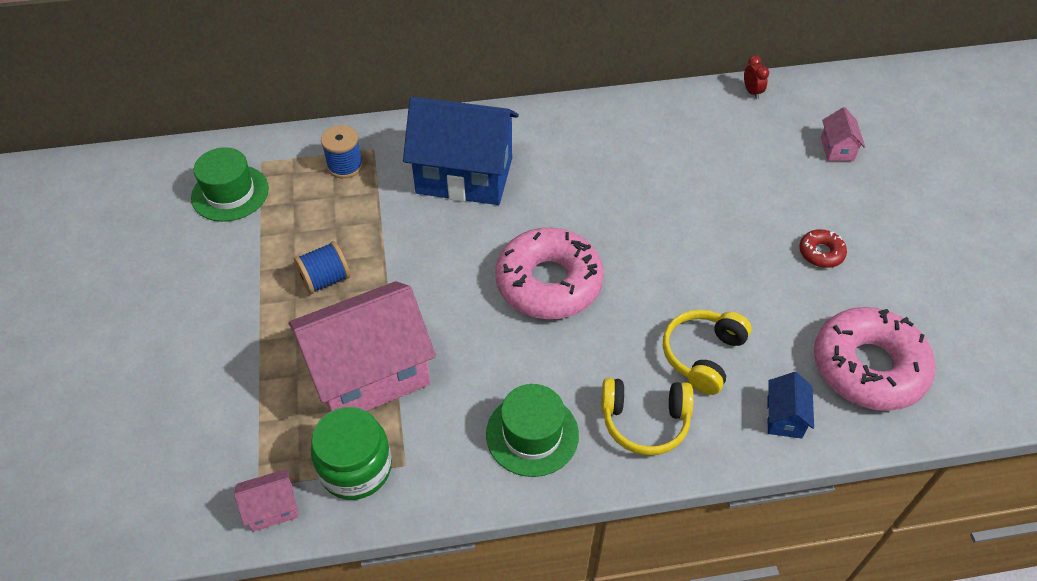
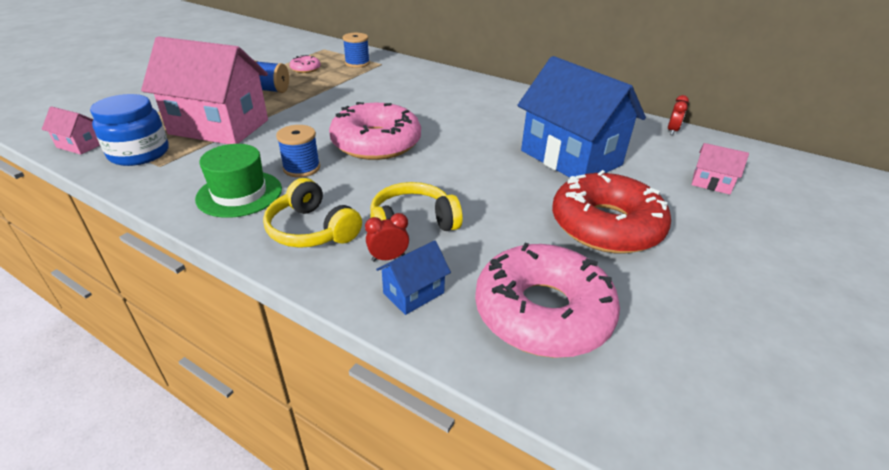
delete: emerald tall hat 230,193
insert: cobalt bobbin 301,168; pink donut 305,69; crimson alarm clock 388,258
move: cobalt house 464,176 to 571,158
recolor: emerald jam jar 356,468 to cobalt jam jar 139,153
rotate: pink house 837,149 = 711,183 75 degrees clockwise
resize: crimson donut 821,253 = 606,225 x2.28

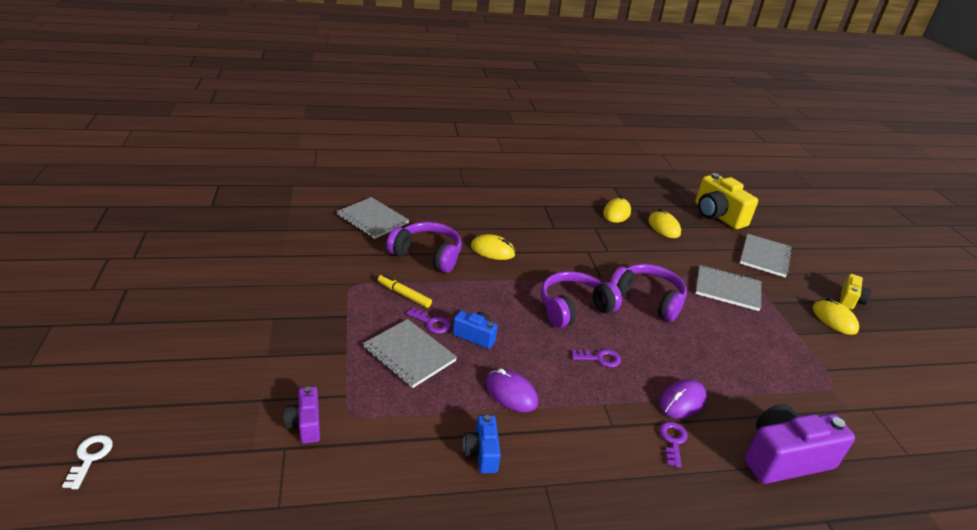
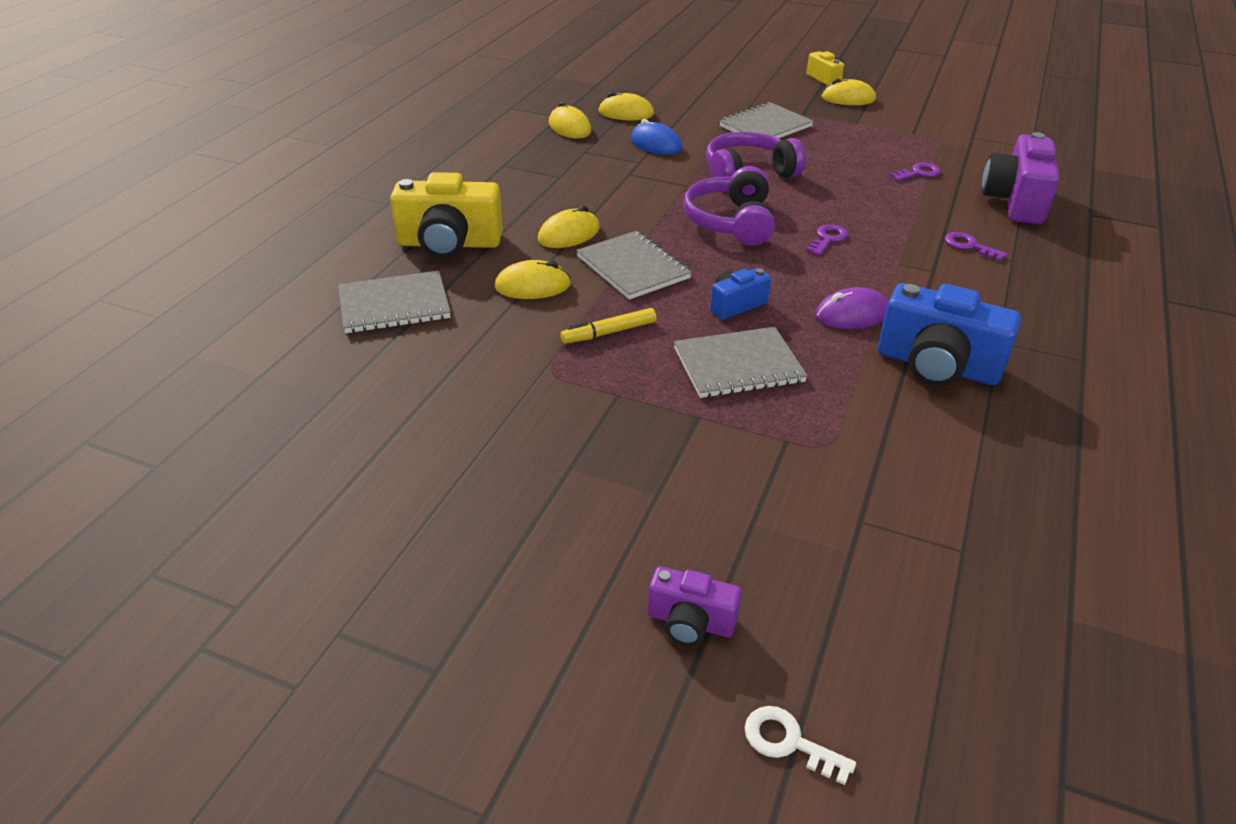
delete: violet PC mouse 682,401
insert: cobalt PC mouse 656,144
move: violet photo camera 305,424 to 690,622; violet door key 431,323 to 918,173; golden photo camera 717,215 to 449,244; gray exercise book 764,257 to 633,267
replace: violet headset 427,255 to golden PC mouse 532,286
resize: cobalt photo camera 482,453 = 937,366 x1.86

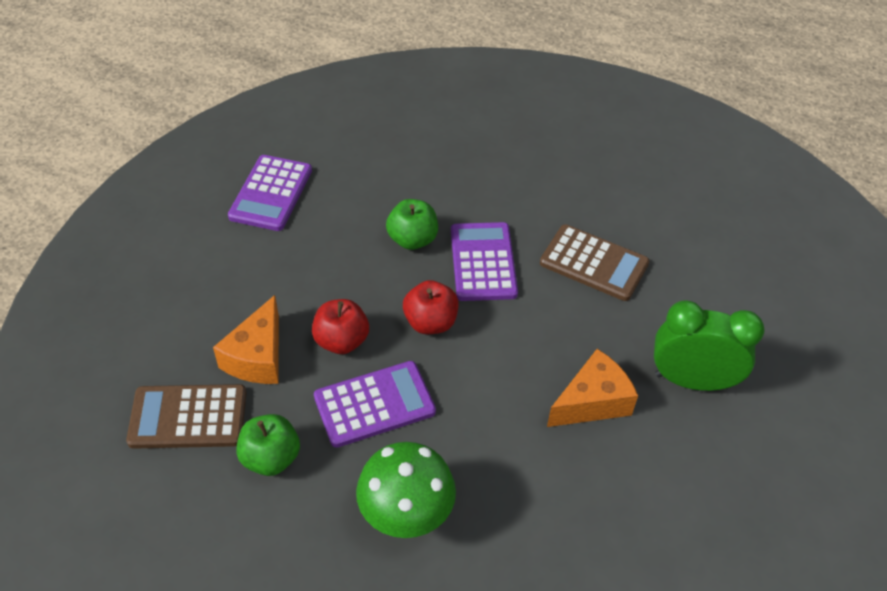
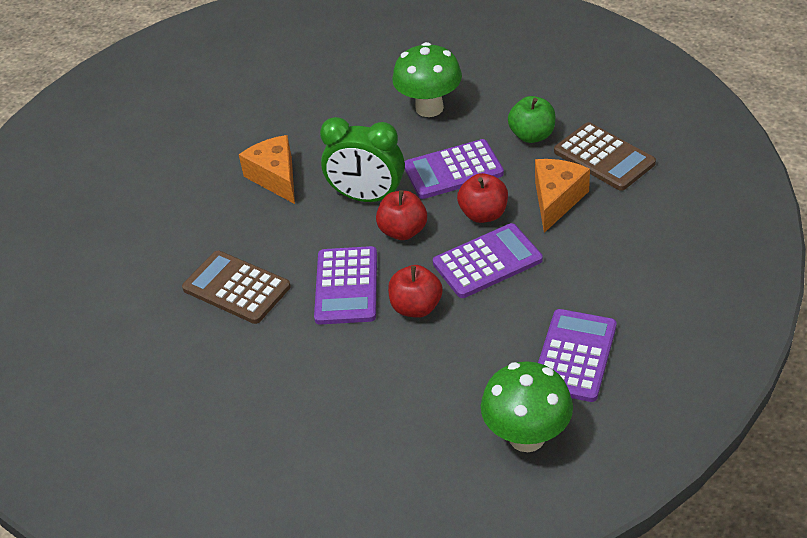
insert: violet calculator 487,262; emerald fungus 527,437
move: emerald alarm clock 692,380 to 367,197
recolor: emerald apple 412,239 to crimson apple 416,307
rotate: dark brown calculator 188,417 = 604,157 45 degrees clockwise; orange cheese wedge 592,402 = 275,177 90 degrees clockwise

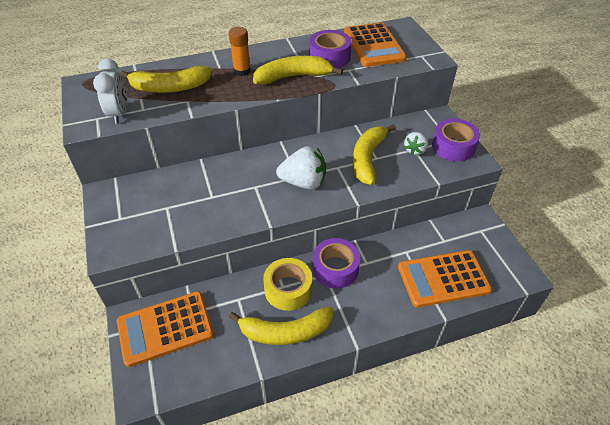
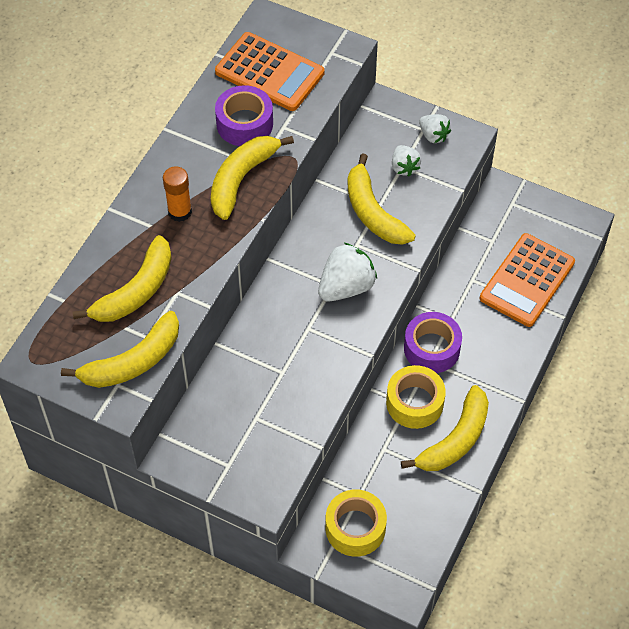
replace: white alarm clock 119,114 to golden banana 133,361; orange calculator 165,328 to golden sticky tape 355,528; violet sticky tape 453,147 to white berry 433,135

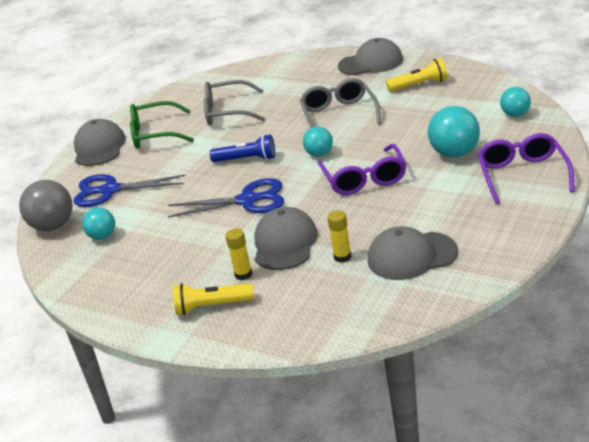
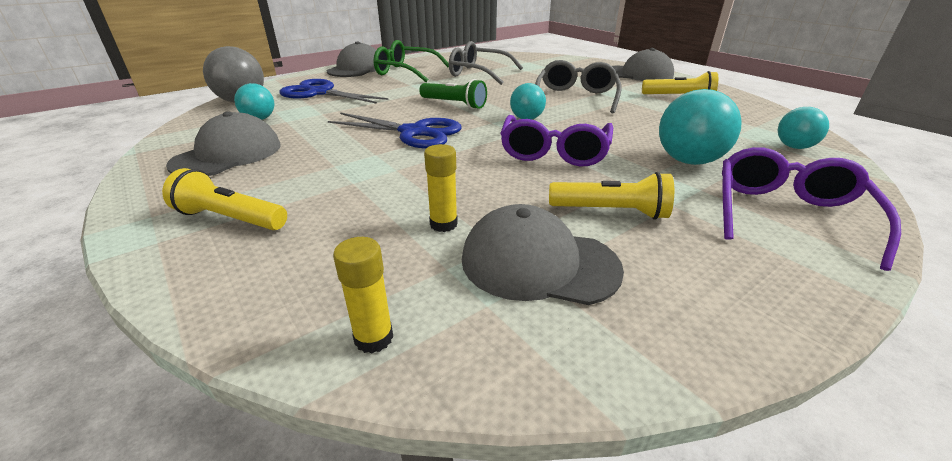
insert: golden flashlight 611,211
move: golden stick of glue 243,274 to 373,338; gray baseball cap 285,243 to 227,154
recolor: cobalt flashlight 246,159 to emerald flashlight 454,104

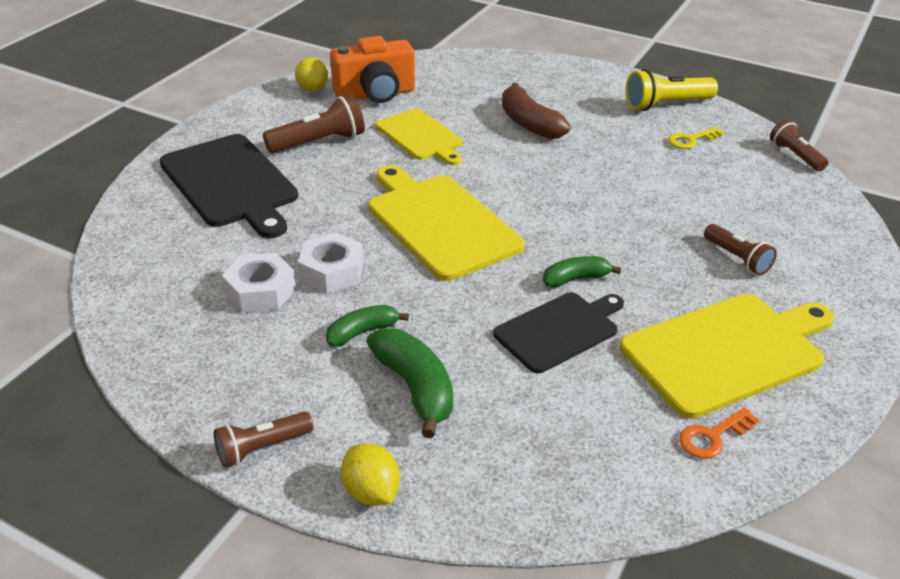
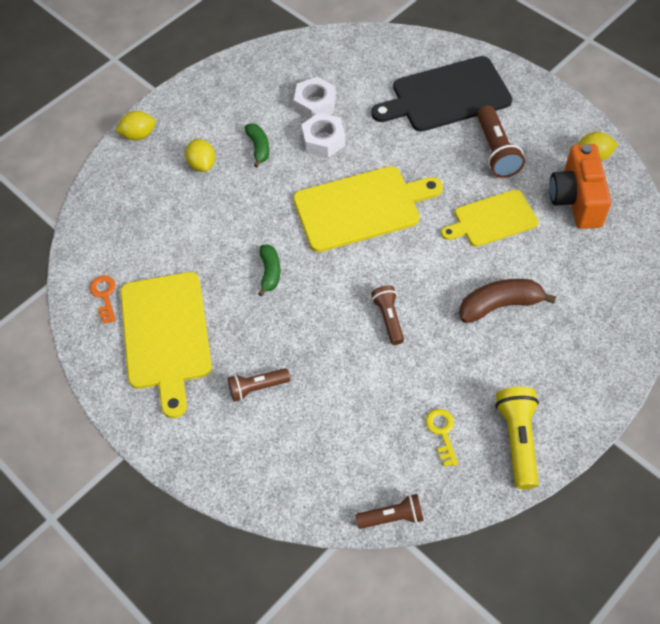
delete: ebony chopping board 559,330
move: dark brown flashlight 262,448 to 388,318
replace: emerald banana 415,388 to golden citrus fruit 202,164

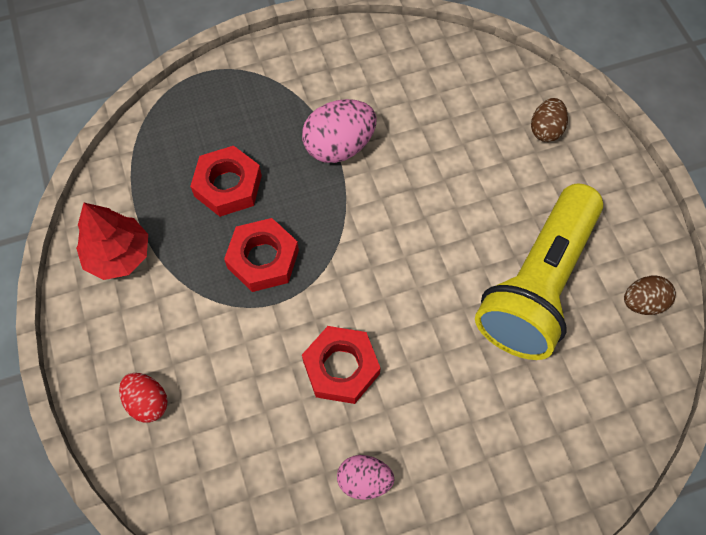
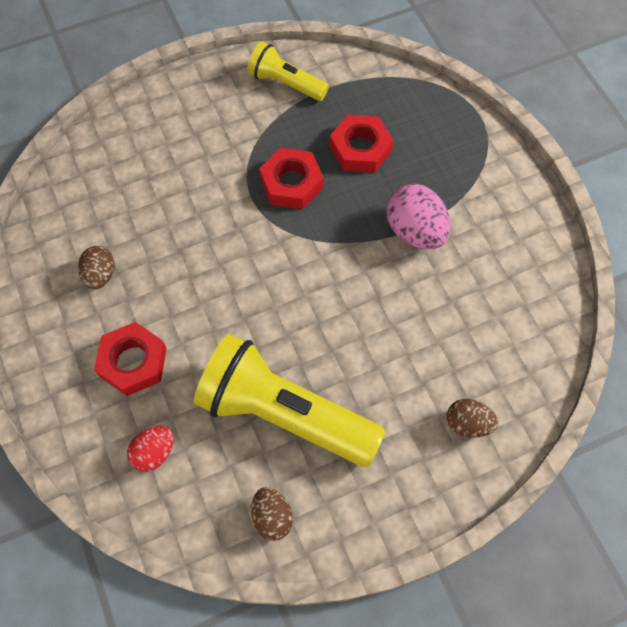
move: crimson egg 148,402 to 154,452; crimson nut 341,367 to 133,362
replace: crimson toy tree 118,255 to golden flashlight 286,83
recolor: pink egg 364,480 to dark brown egg 100,275

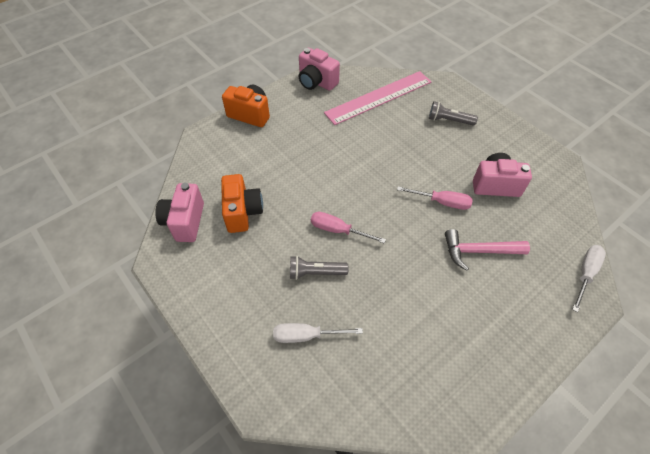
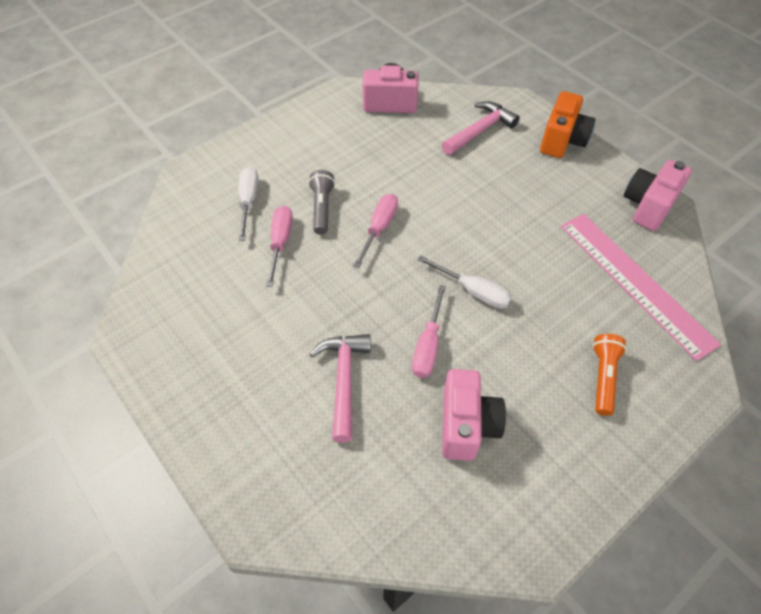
delete: orange photo camera 242,212
insert: pink hand screwdriver 280,242; pink hammer 480,130
move: white hand screwdriver 585,274 to 473,291
recolor: gray flashlight 449,120 to orange flashlight 603,377

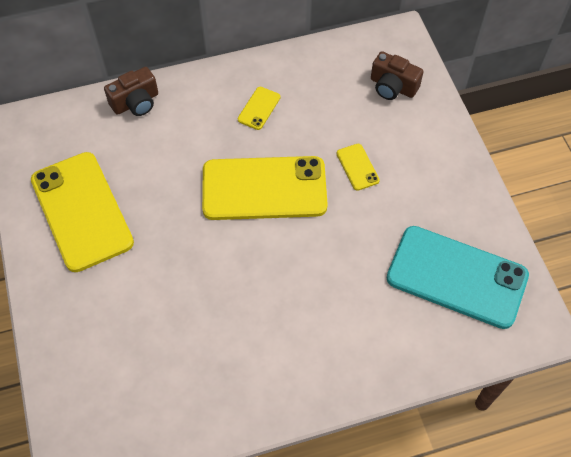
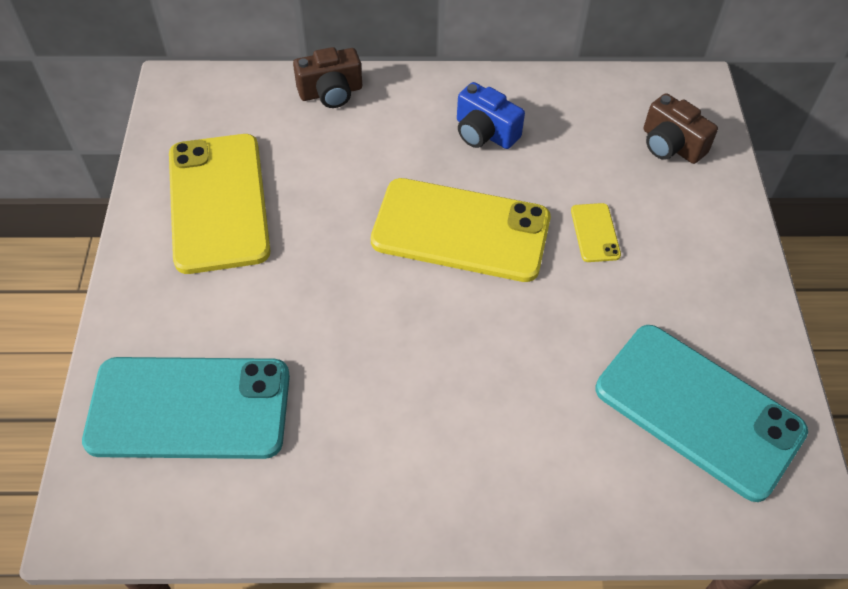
insert: aqua smartphone 189,408
replace: golden smartphone 259,108 to cobalt photo camera 484,133

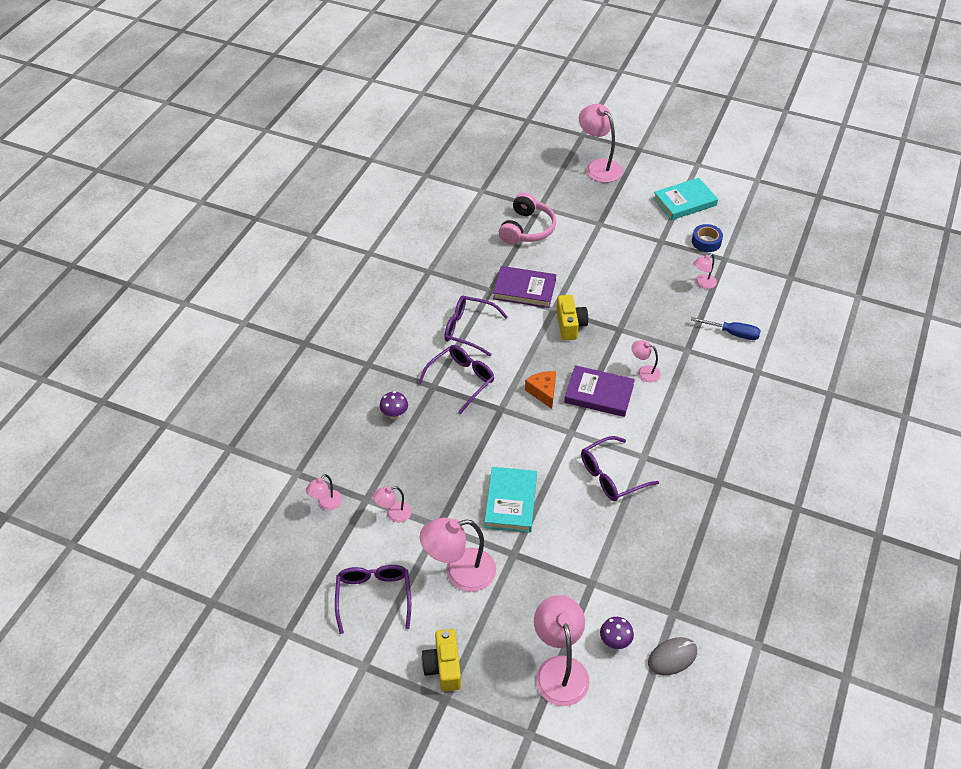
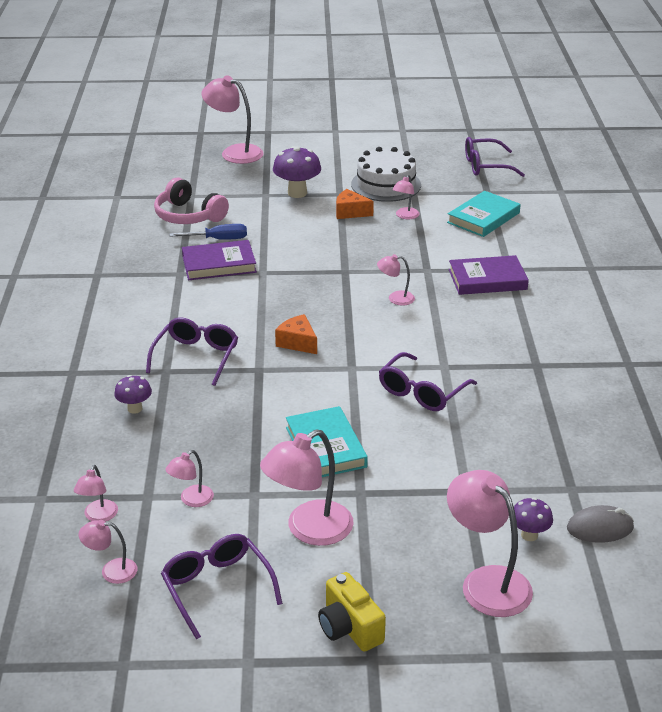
delete: golden photo camera 570,325
insert: pink reading lamp 111,571; violet fungus 297,193; orange cheese wedge 350,212
move: violet eyeglasses 468,329 to 485,166; violet hardback 599,394 to 487,279; aqua hardback 684,202 to 483,218; cobalt hand screwdriver 732,333 to 218,239
replace: cobalt sticky tape 706,242 to white cake 386,185
rotate: pink headset 527,229 = 189,216 135 degrees clockwise; gray PC mouse 672,657 = 600,528 45 degrees clockwise

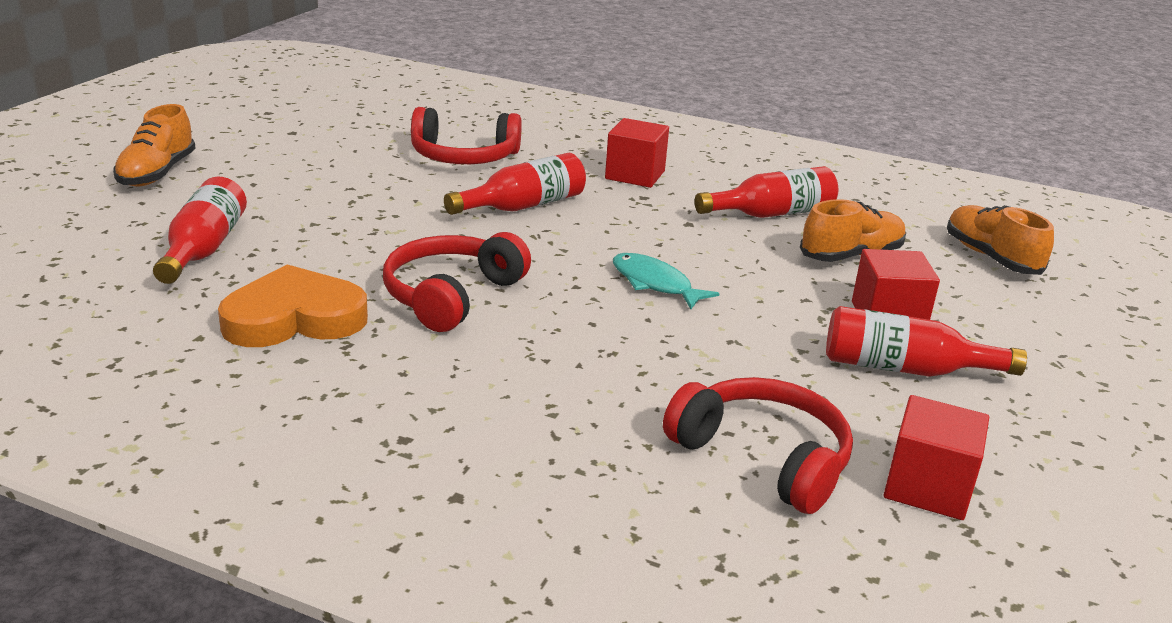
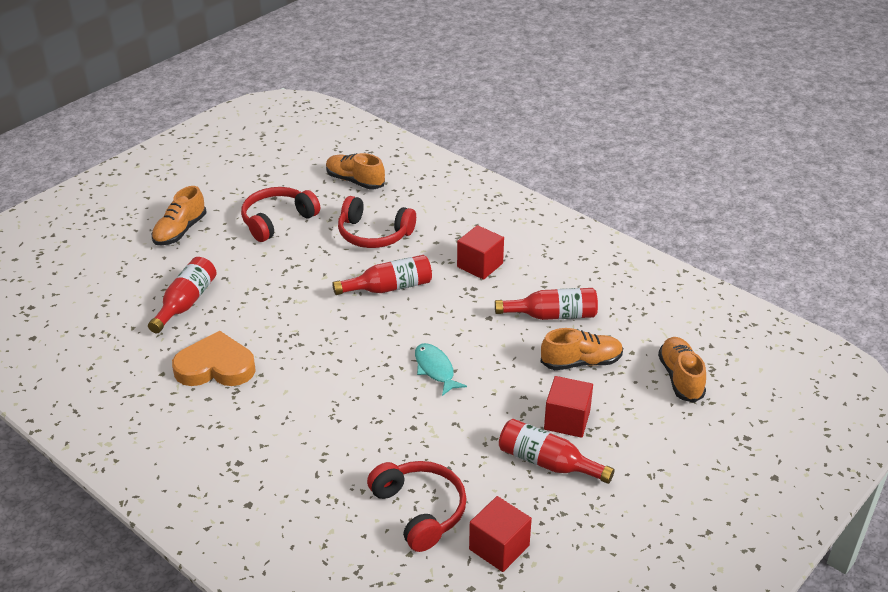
insert: orange sneaker 355,181
move: crimson headset 451,296 to 277,221

